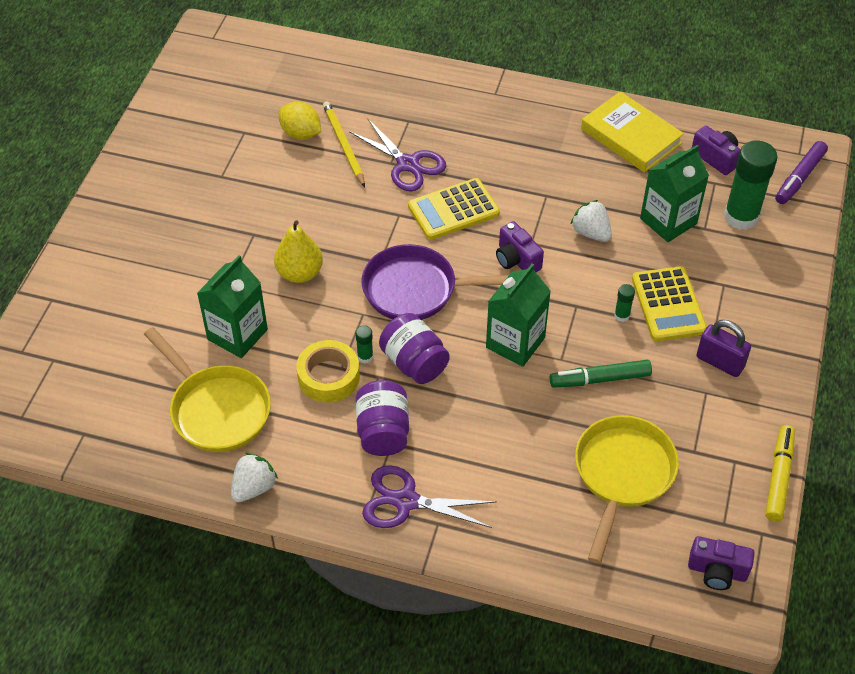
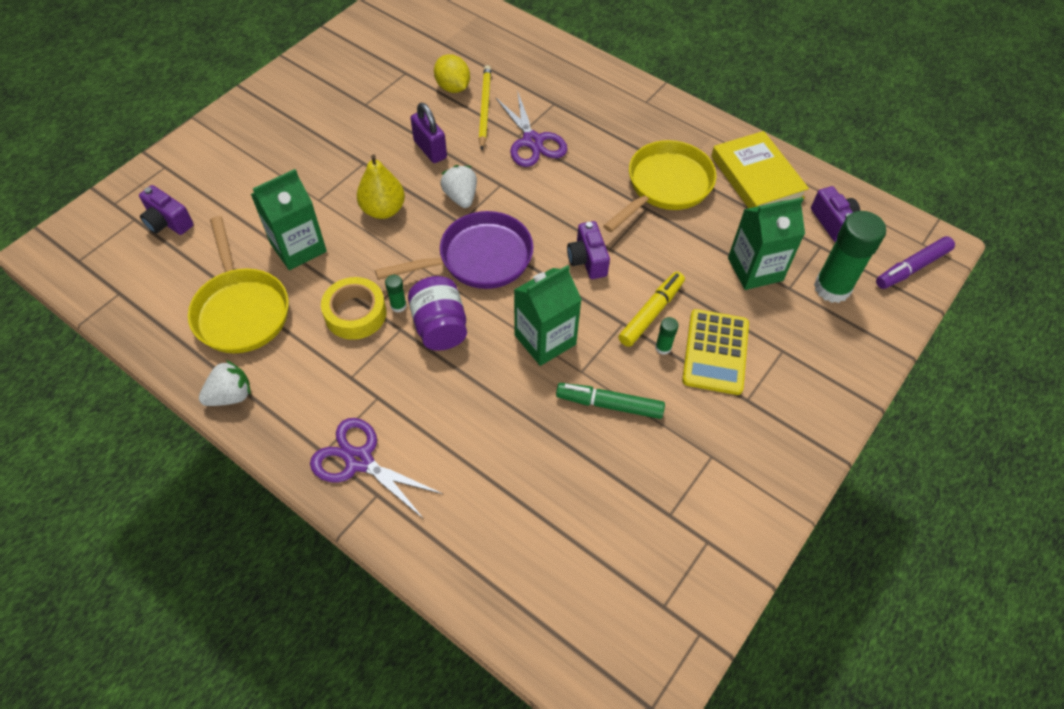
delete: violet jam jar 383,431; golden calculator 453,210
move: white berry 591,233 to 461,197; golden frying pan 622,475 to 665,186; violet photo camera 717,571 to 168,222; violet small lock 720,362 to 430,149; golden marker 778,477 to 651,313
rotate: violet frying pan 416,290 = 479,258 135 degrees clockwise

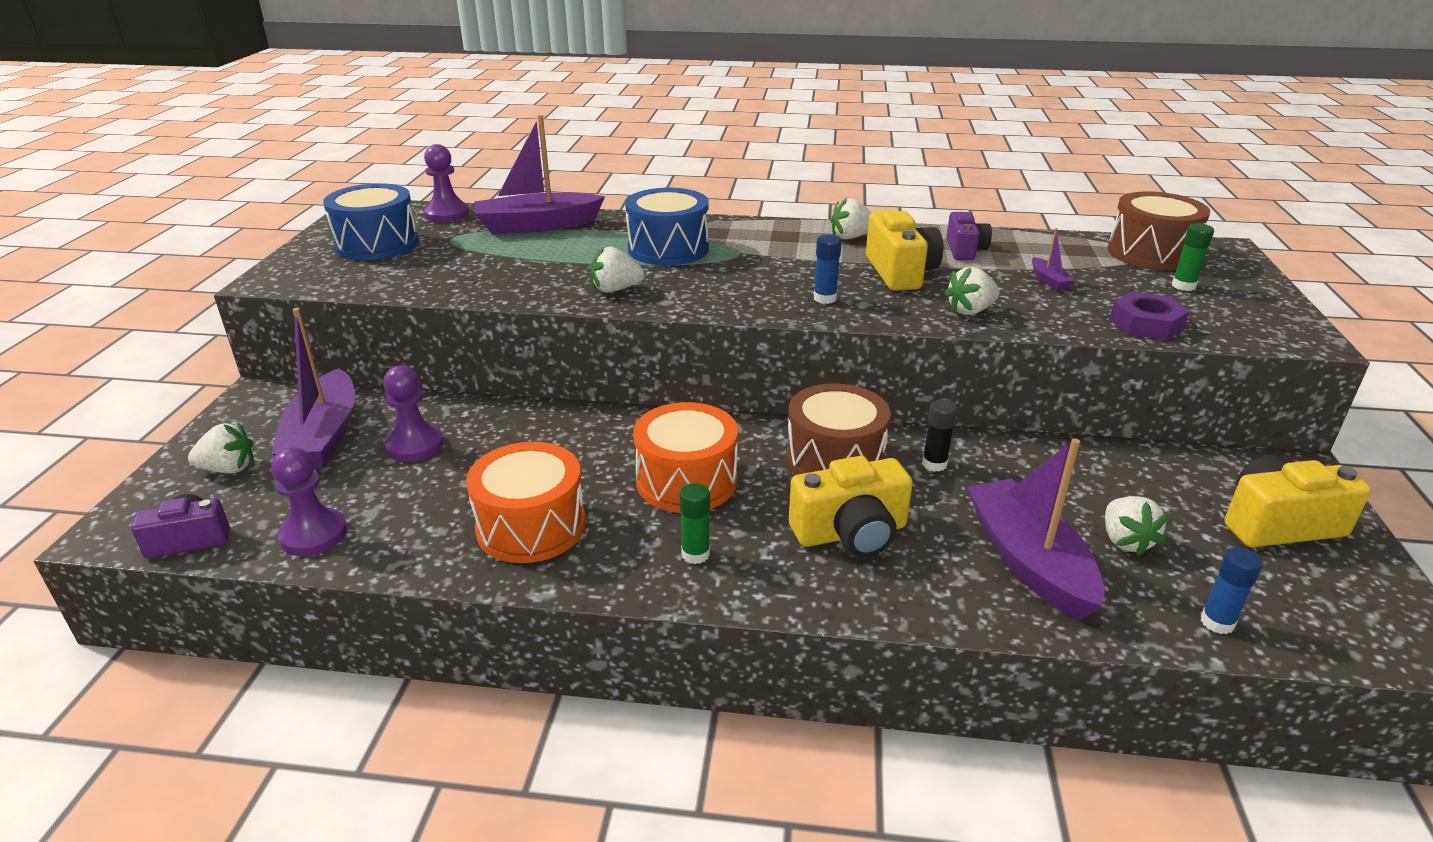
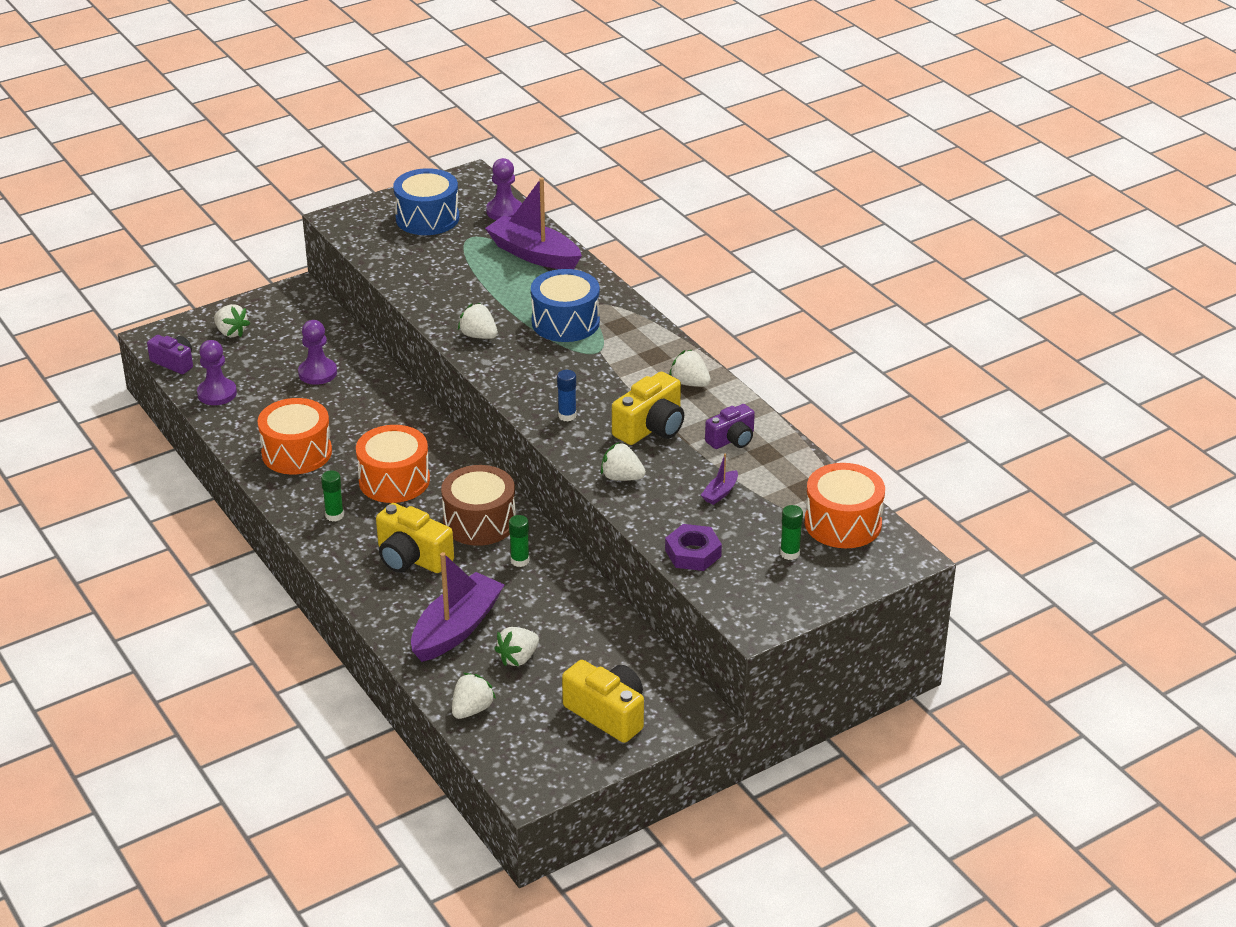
delete: violet sailboat 324,436
replace: cobalt stick of glue 1217,622 to white berry 472,709
recolor: ebony stick of glue 934,464 to emerald stick of glue 520,561; dark brown snare drum 1150,253 to orange snare drum 843,523

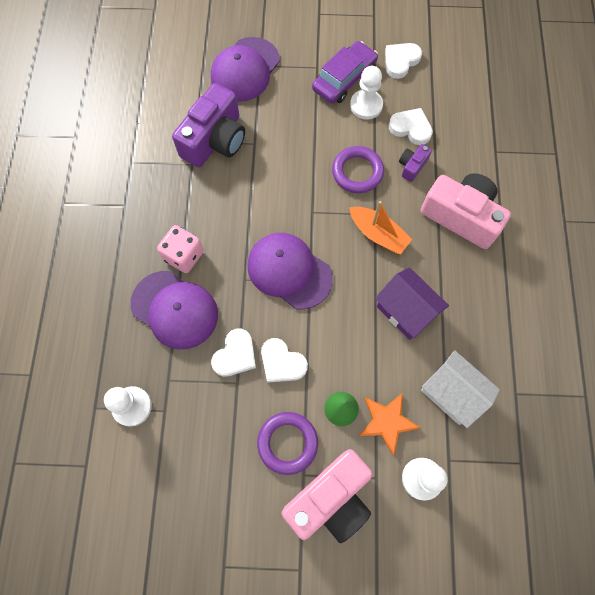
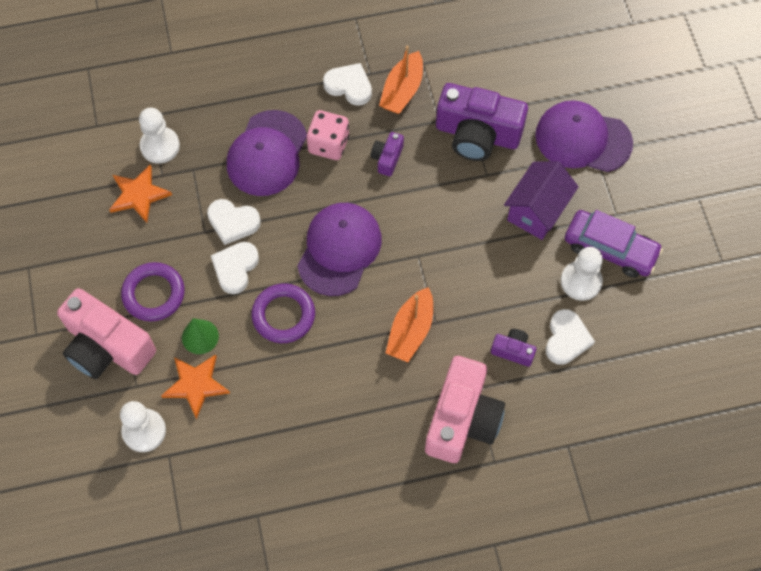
delete: white house 452,393
insert: orange star shape 139,195; violet photo camera 387,158; orange sailboat 402,90
move: violet ring 357,172 to 283,315; violet house 405,311 to 537,211; white love heart 400,61 to 349,86

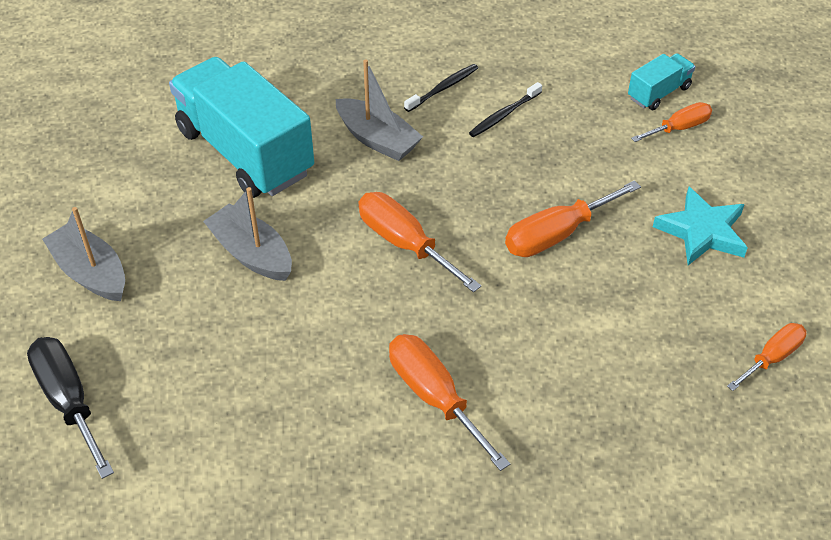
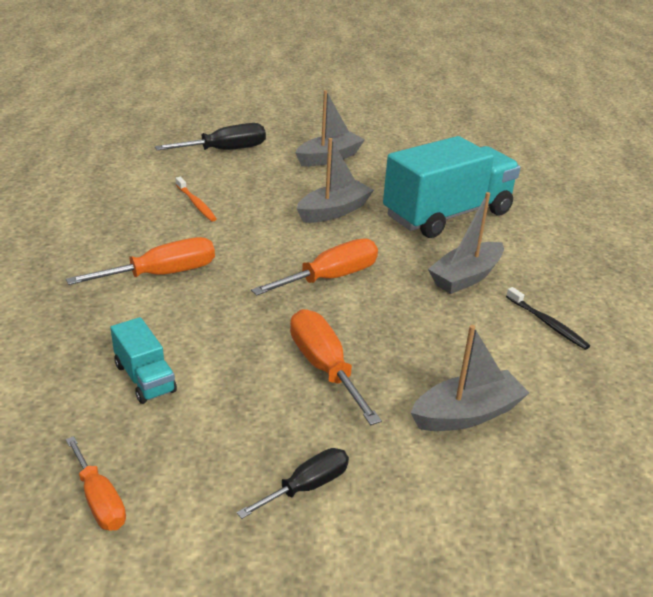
delete: ebony toothbrush 504,115; orange hand screwdriver 679,128
insert: orange toothbrush 196,204; gray sailboat 467,414
move: aqua truck 658,93 to 145,378
replace: aqua star shape 702,231 to ebony hand screwdriver 307,486

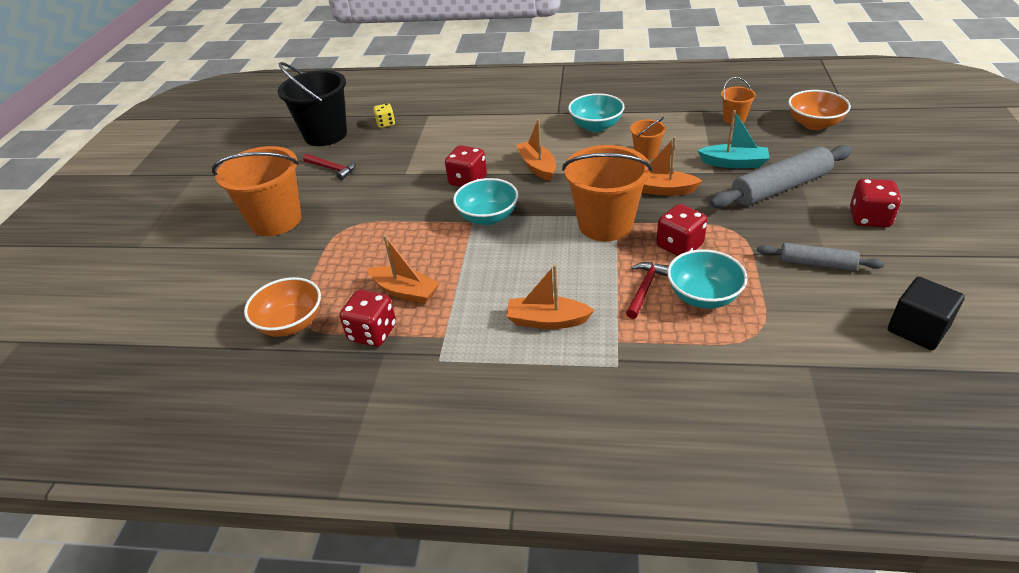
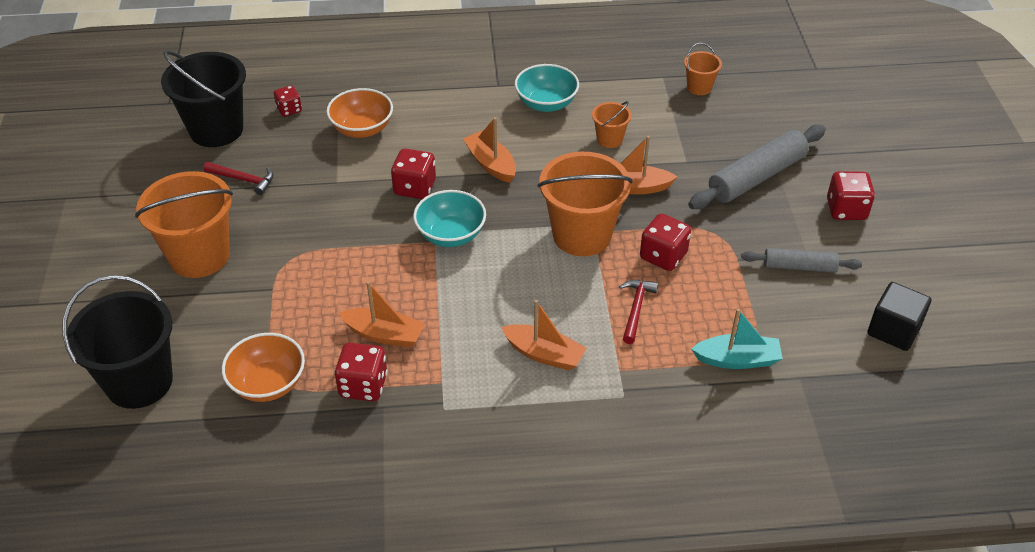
delete: aqua serving bowl 703,296
insert: ebony bucket 139,382
move: aqua sailboat 734,163 to 737,359; orange serving bowl 814,124 to 362,129
recolor: golden game die 386,124 to crimson game die 289,110
rotate: orange sailboat 547,321 = 544,354 150 degrees counterclockwise

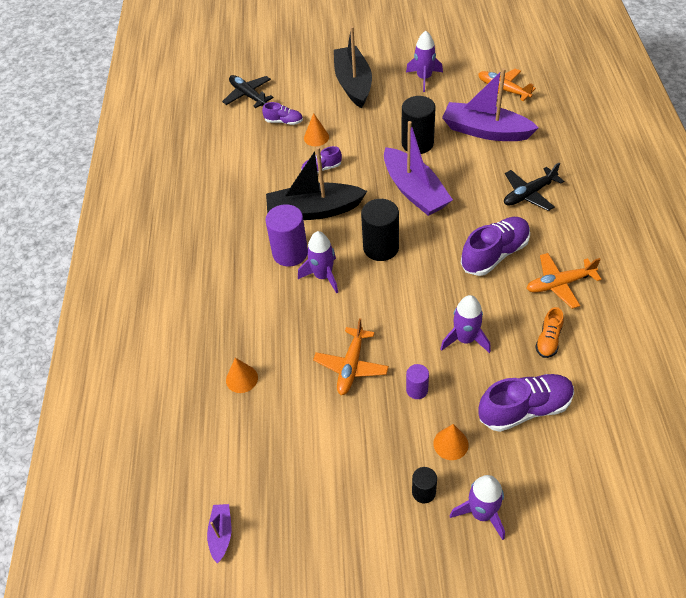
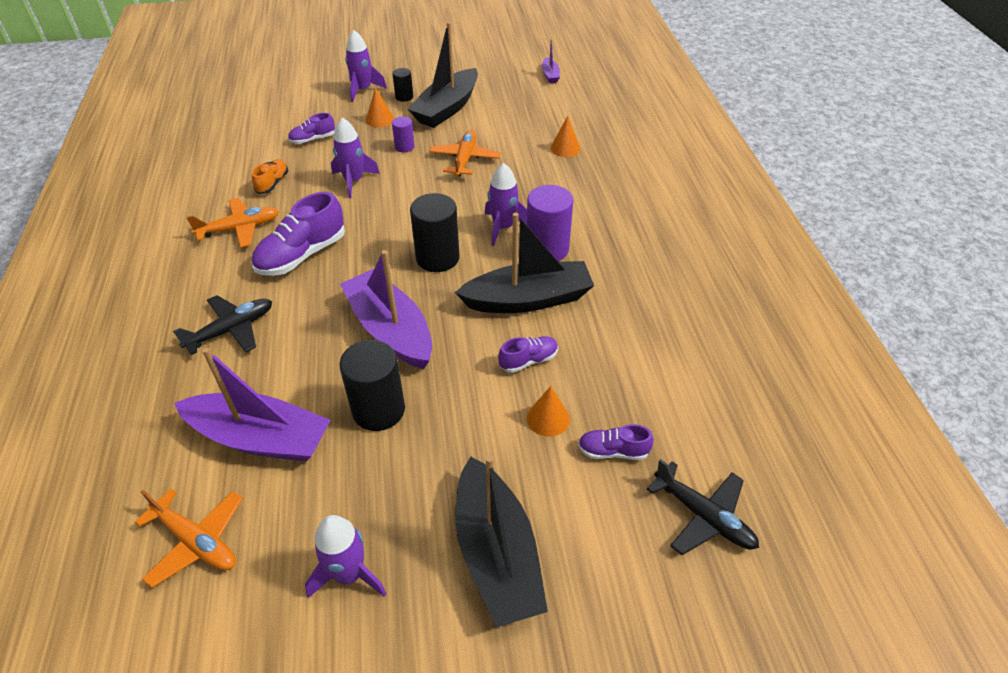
insert: ebony sailboat 447,108
resize: violet sneaker 524,409 = 313,139 x0.54

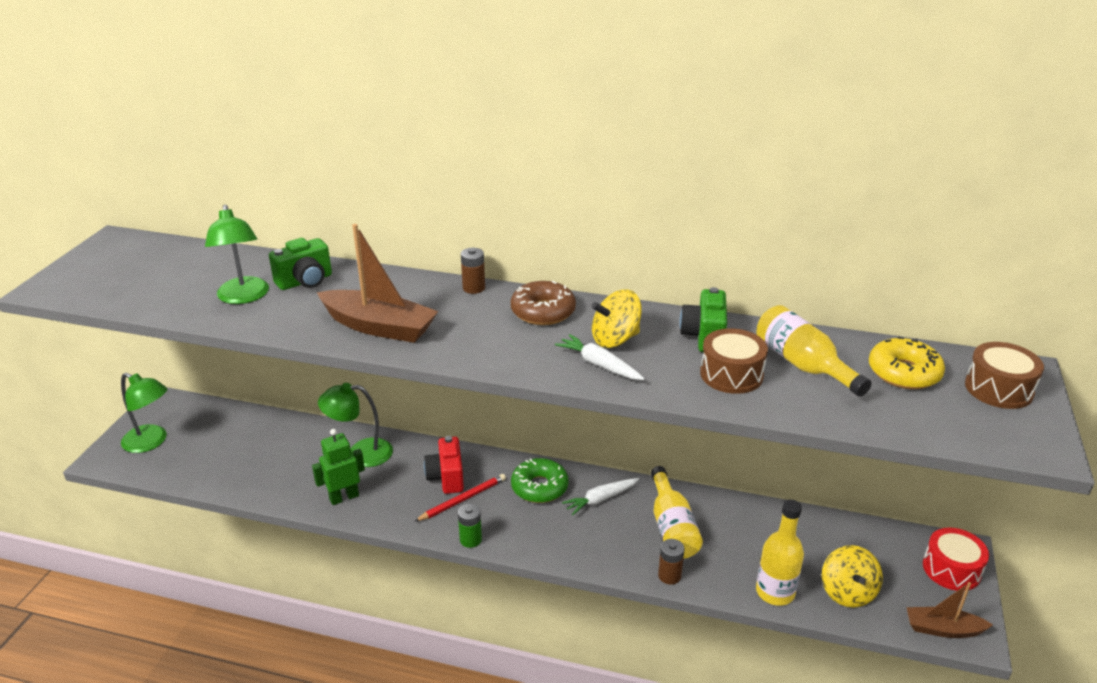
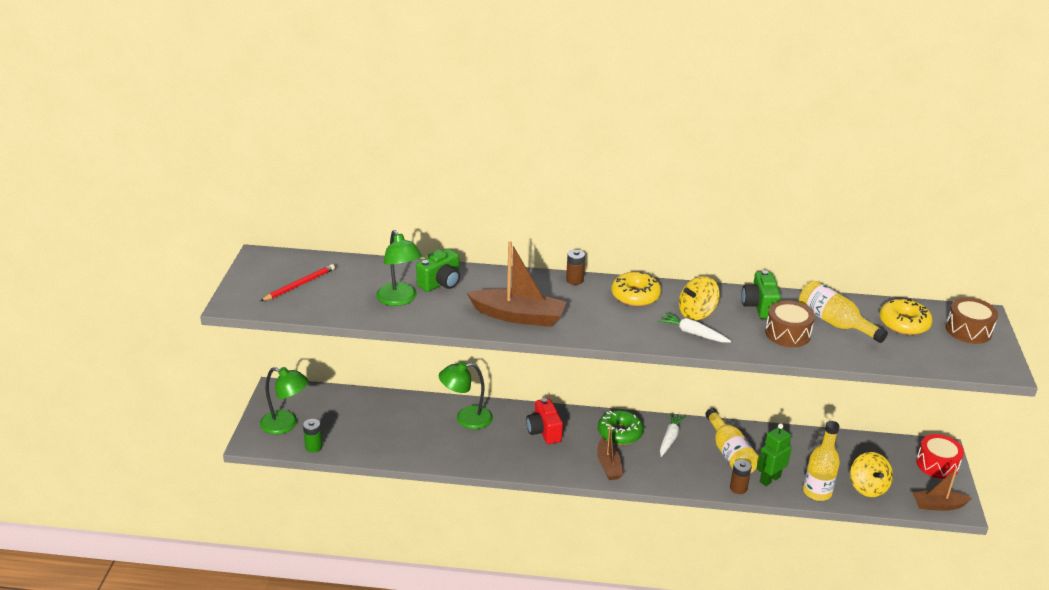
insert: dark brown sailboat 608,465
move: emerald robot figure 344,497 to 769,479; crimson lead pencil 462,499 to 299,285; emerald power cell 470,539 to 313,447
recolor: dark brown donut 543,312 to golden donut 635,295
rotate: white toy carrot 600,499 = 670,438 150 degrees clockwise

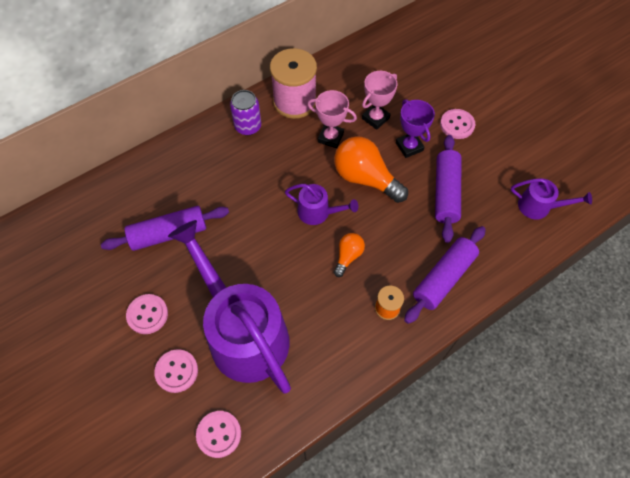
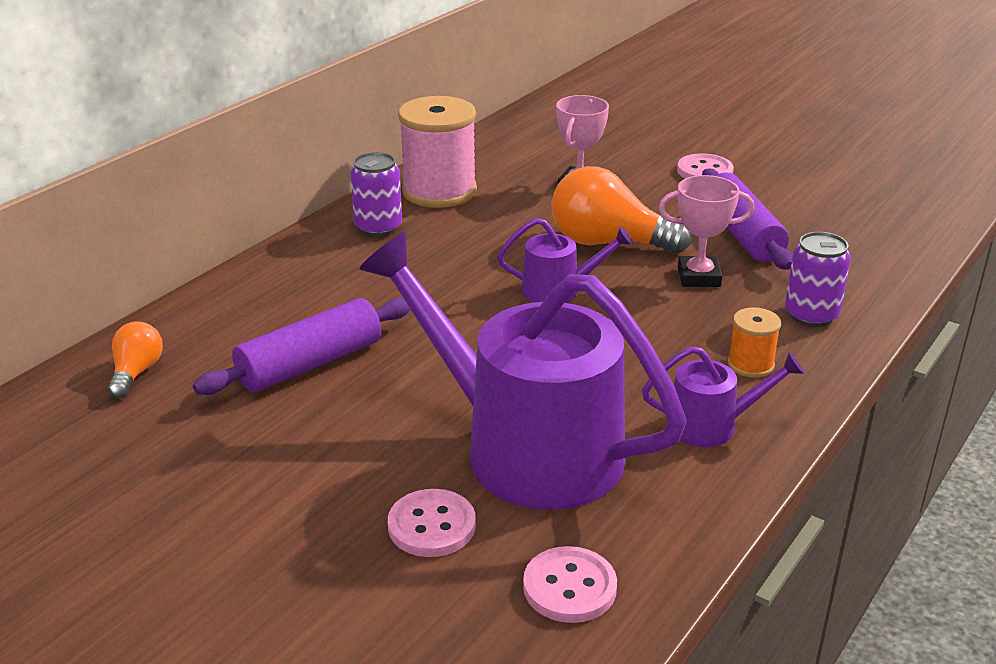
delete: pink button 147,314; violet prize cup 409,147
move: pink prize cup 330,137 to 699,277; orange bulb 348,256 to 136,372; violet watering pot 539,207 to 712,425
replace: violet dough roller 443,278 to violet can 811,315

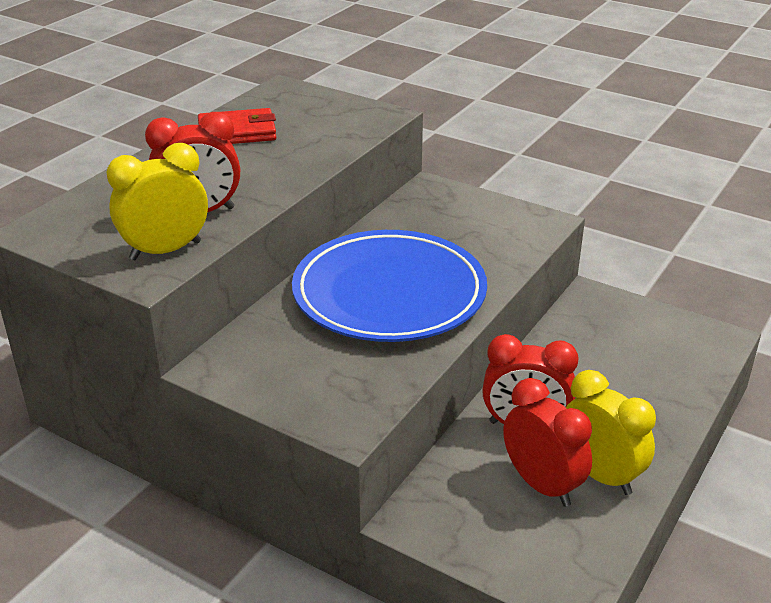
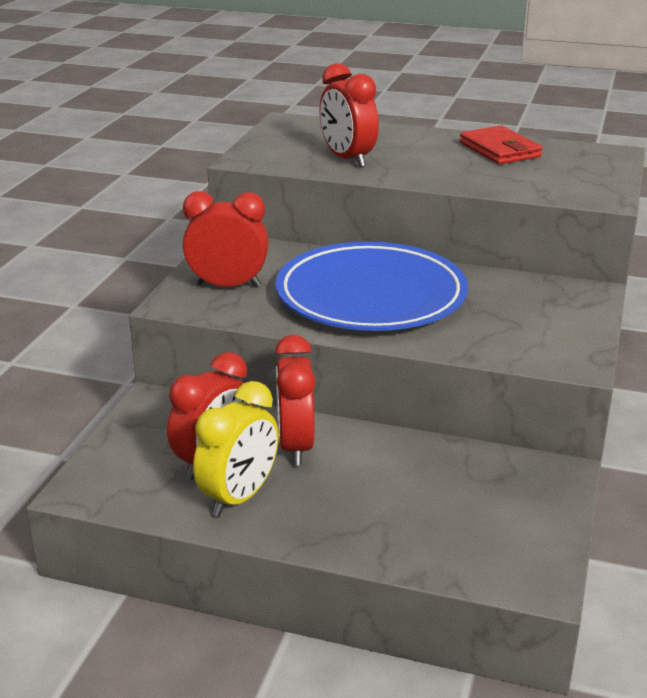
delete: golden alarm clock 165,251
insert: crimson alarm clock 228,286

